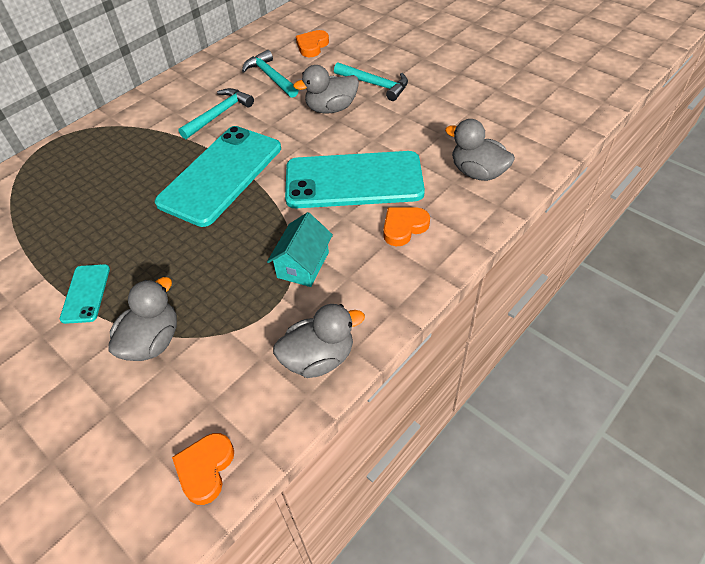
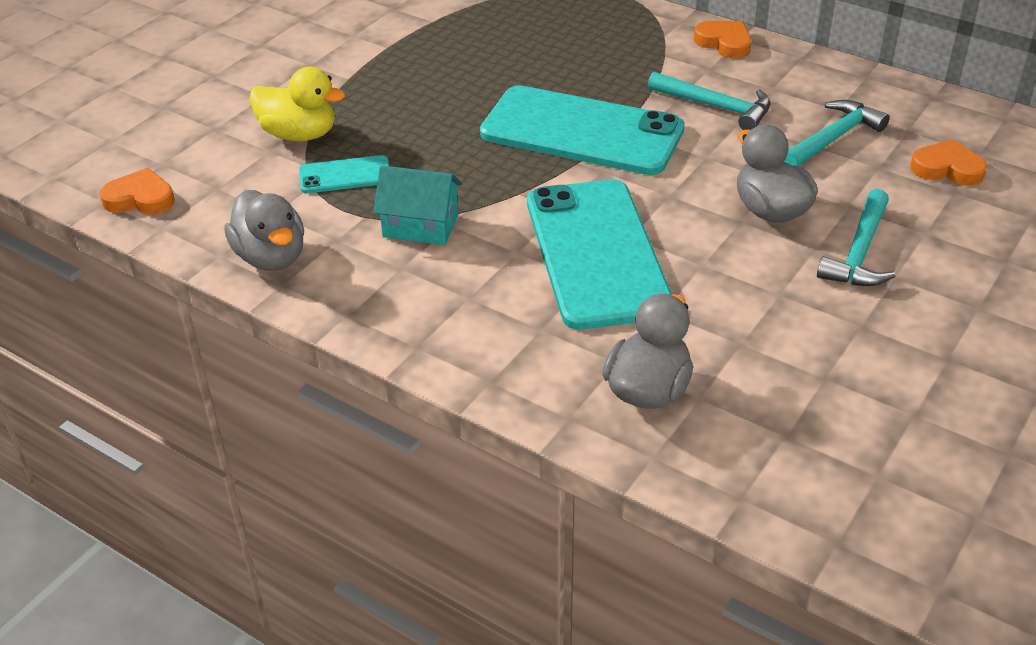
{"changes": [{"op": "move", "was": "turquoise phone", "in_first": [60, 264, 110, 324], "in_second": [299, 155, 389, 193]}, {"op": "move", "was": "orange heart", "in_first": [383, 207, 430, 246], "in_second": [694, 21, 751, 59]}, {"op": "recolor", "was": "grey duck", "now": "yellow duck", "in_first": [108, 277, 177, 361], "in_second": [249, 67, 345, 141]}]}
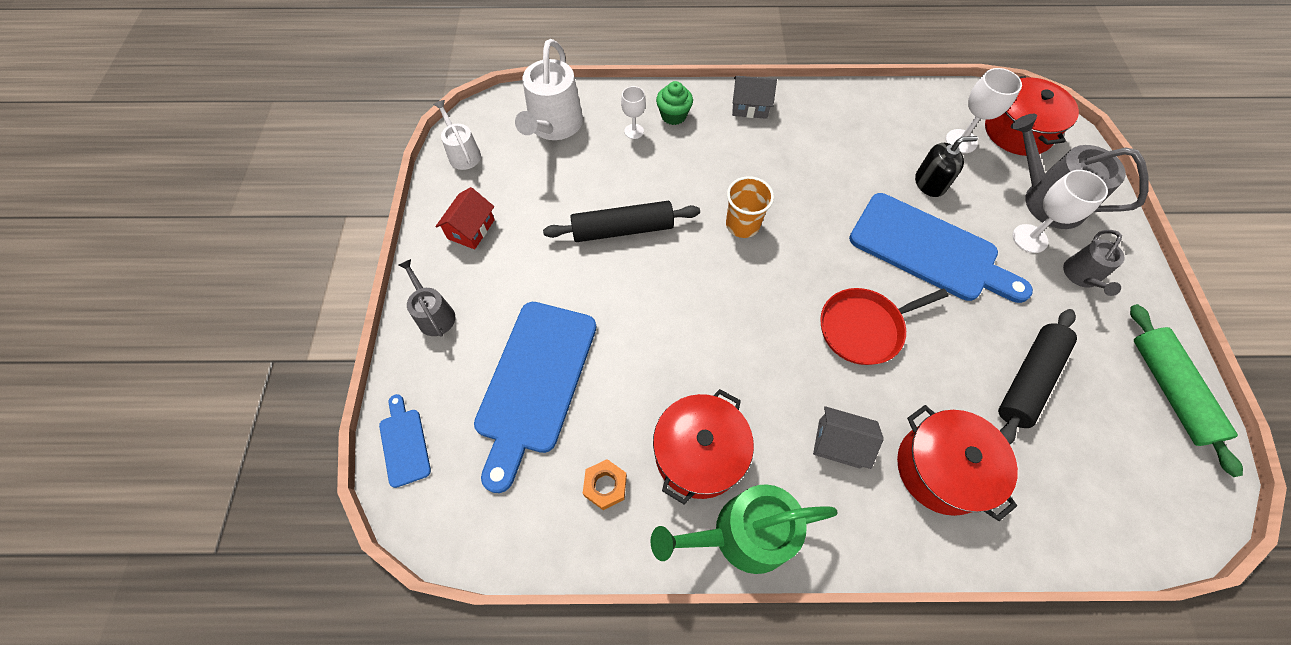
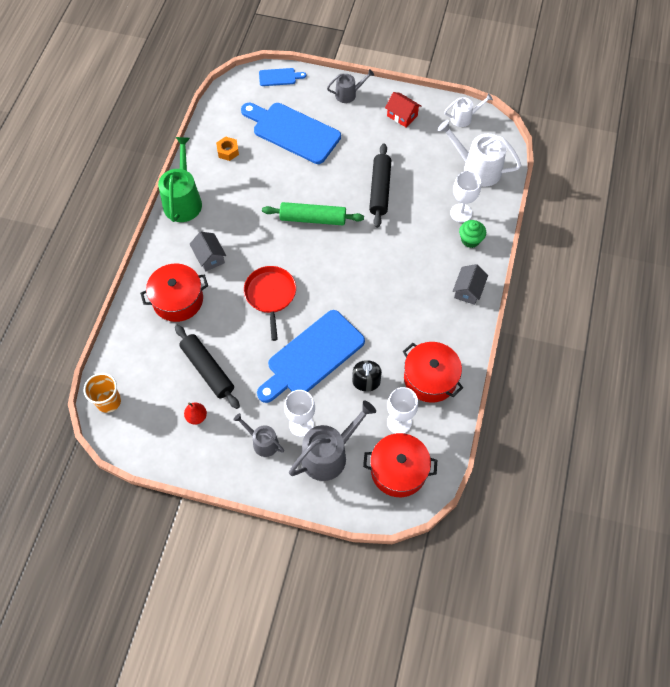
{"changes": [{"op": "insert", "now": "red pear", "in_second": [184, 402, 207, 425]}, {"op": "move", "was": "red pot", "in_first": [653, 389, 754, 504], "in_second": [403, 342, 463, 403]}, {"op": "move", "was": "orange cup", "in_first": [726, 176, 774, 238], "in_second": [84, 373, 121, 413]}, {"op": "move", "was": "green rolling pin", "in_first": [1130, 304, 1243, 477], "in_second": [262, 202, 364, 226]}, {"op": "rotate", "was": "grey house", "in_first": [813, 406, 884, 469], "in_second": [190, 231, 226, 272], "clockwise": -60}, {"op": "resize", "was": "white goblet", "in_first": [621, 86, 646, 139], "in_second": [450, 171, 481, 222], "ratio": 1.56}]}
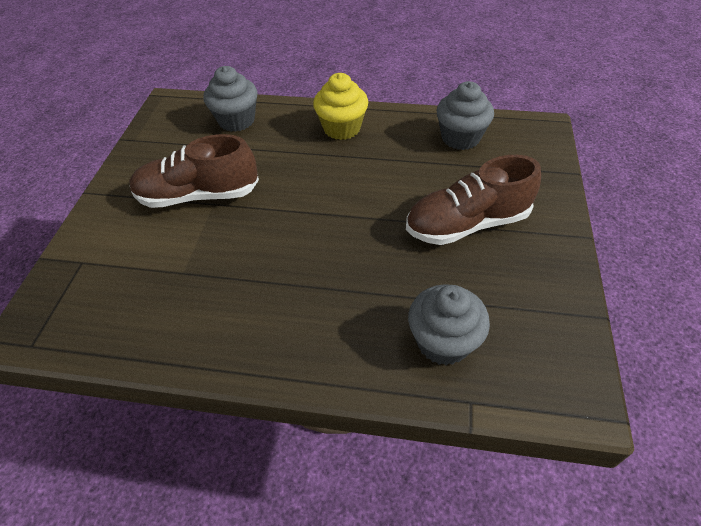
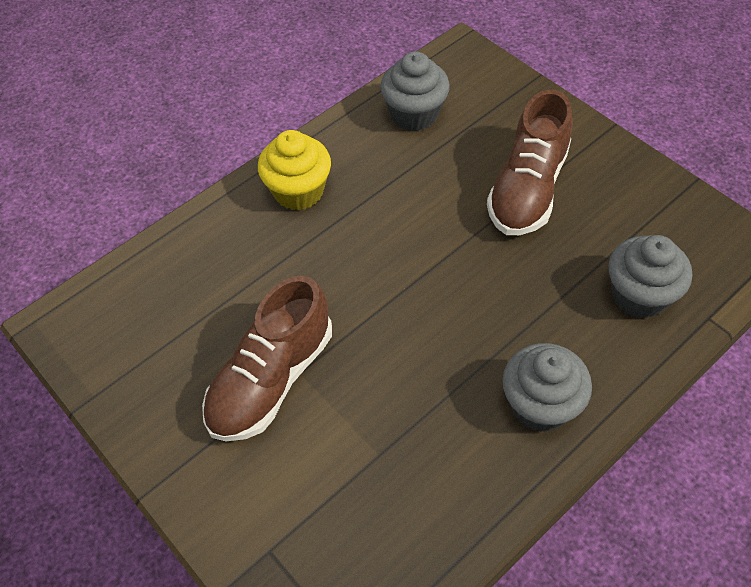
{"changes": [{"op": "move", "was": "grey cupcake", "in_first": [204, 66, 258, 132], "in_second": [502, 343, 592, 432]}]}
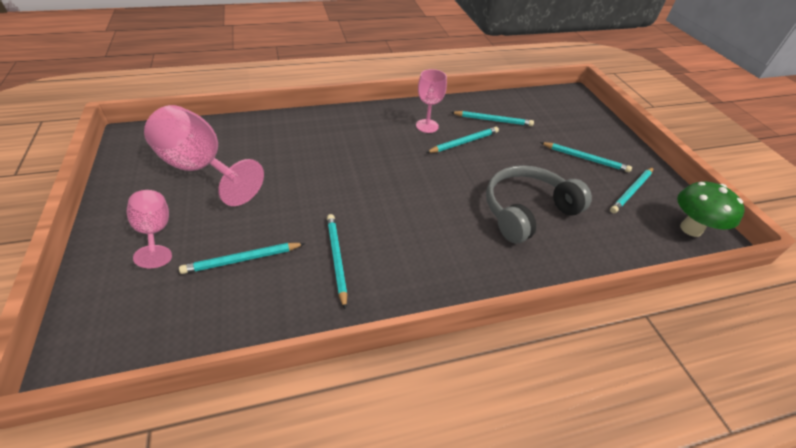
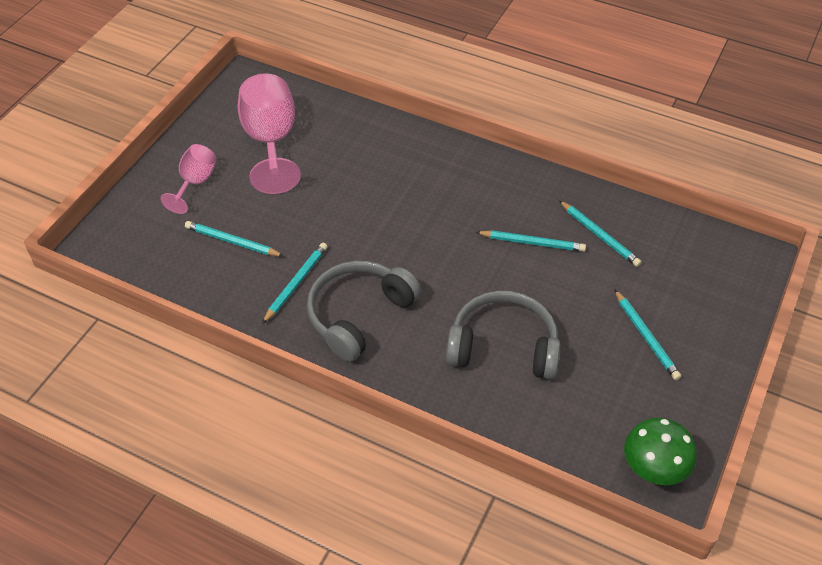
{"changes": [{"op": "delete", "was": "pink goblet", "in_first": [416, 69, 447, 133]}, {"op": "delete", "was": "turquoise pencil", "in_first": [610, 167, 654, 213]}, {"op": "insert", "now": "grey headphones", "in_second": [307, 261, 421, 362]}]}
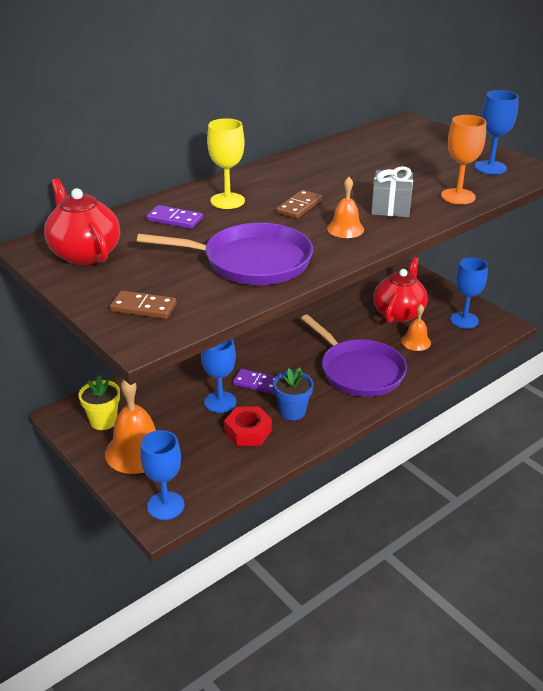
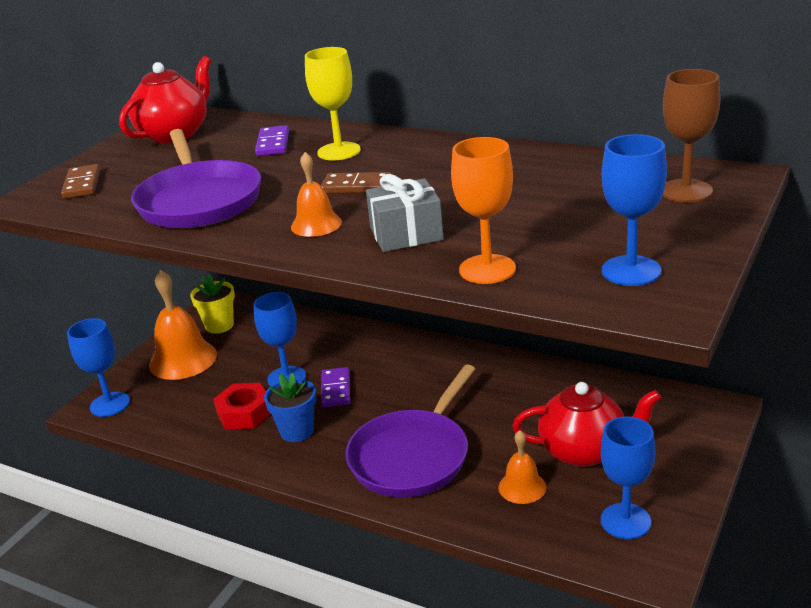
{"changes": [{"op": "insert", "now": "brown goblet", "in_second": [663, 69, 721, 202]}]}
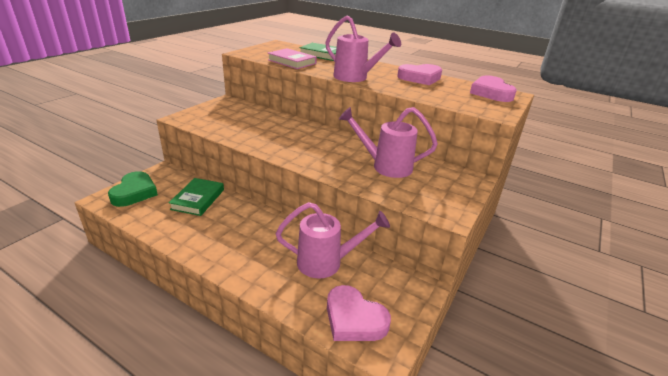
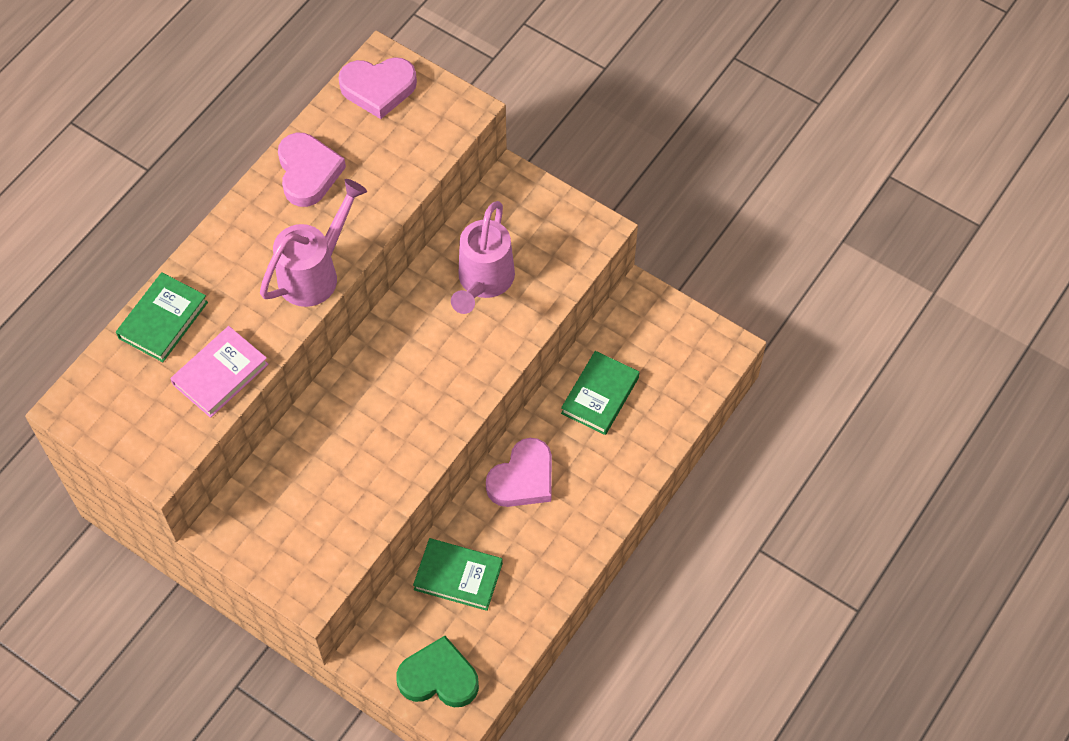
{"changes": [{"op": "move", "was": "pink heart", "in_first": [327, 285, 391, 341], "in_second": [486, 438, 552, 507]}, {"op": "replace", "was": "pink watering can", "now": "green book", "in_first": [276, 202, 390, 279], "in_second": [561, 351, 639, 435]}]}
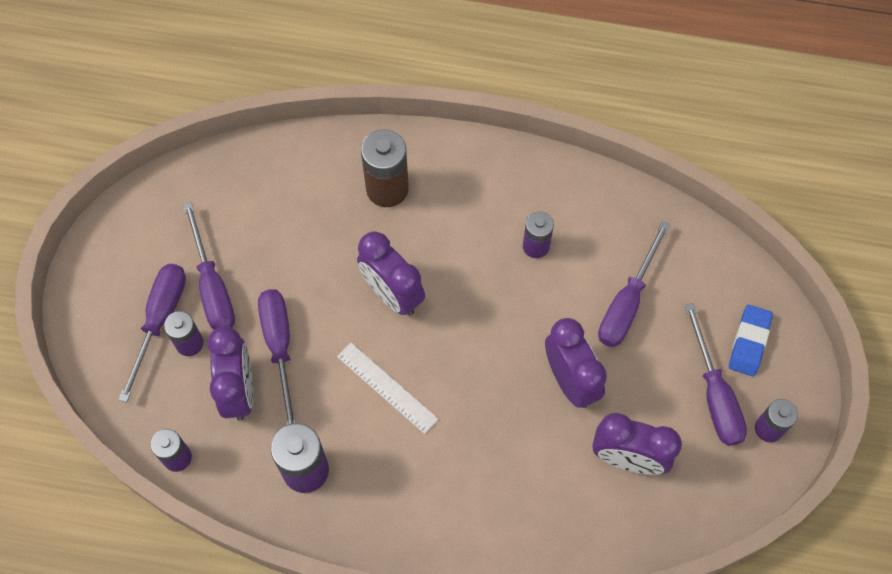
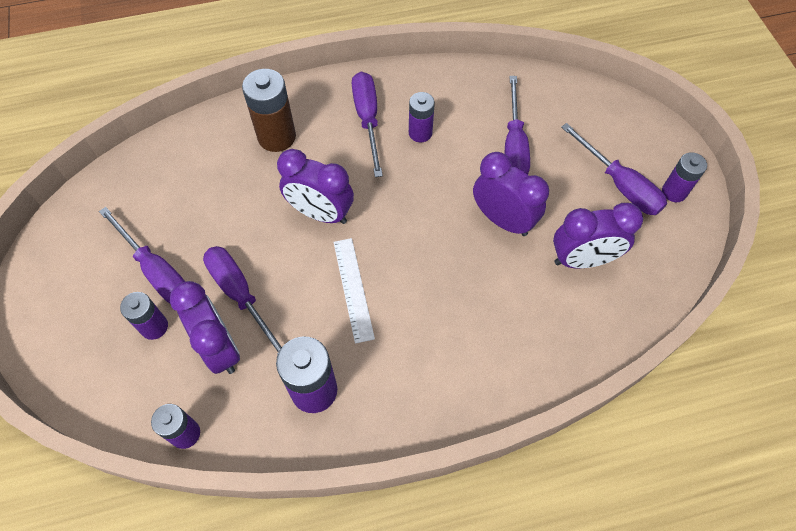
{"changes": [{"op": "delete", "was": "blue eraser", "in_first": [729, 305, 773, 376]}, {"op": "move", "was": "purple screwdriver", "in_first": [118, 264, 186, 403], "in_second": [352, 72, 383, 177]}, {"op": "rotate", "was": "white ruler", "in_first": [337, 343, 438, 434], "in_second": [333, 238, 375, 344], "clockwise": 60}]}
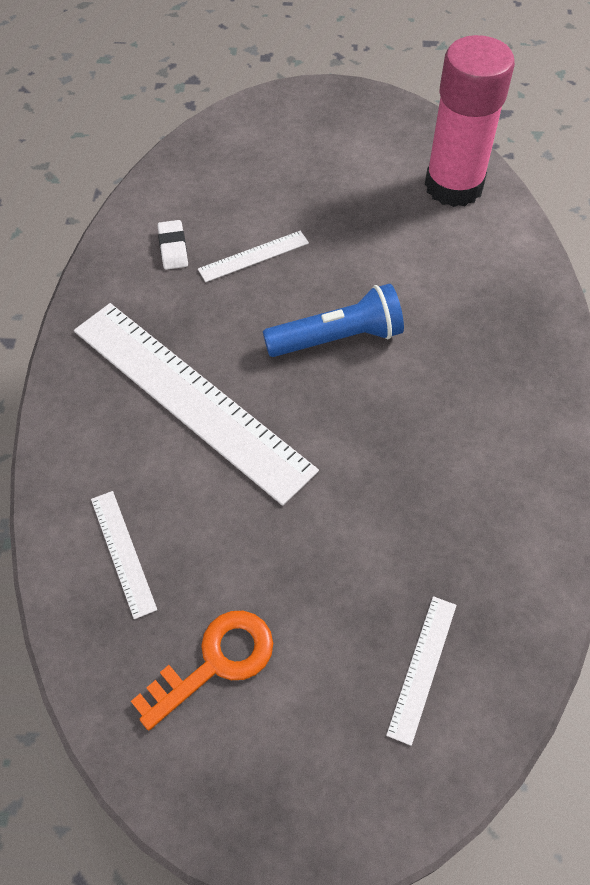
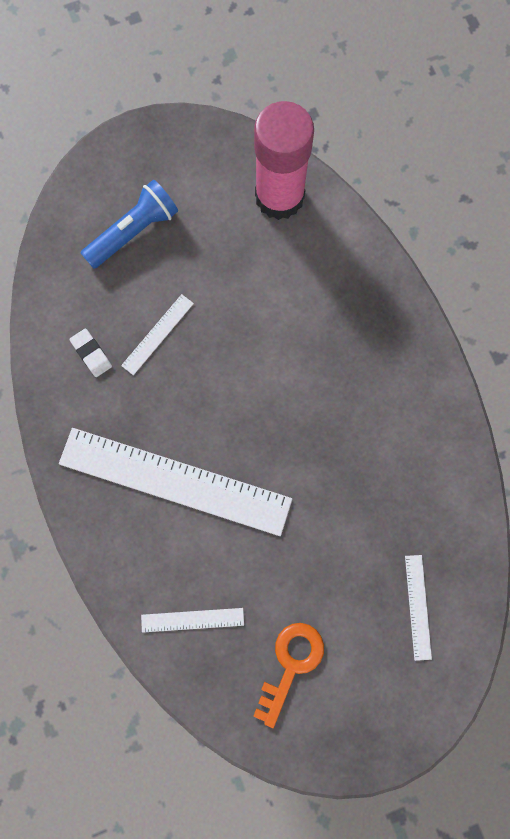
{"changes": [{"op": "move", "was": "blue flashlight", "in_first": [263, 284, 404, 357], "in_second": [81, 180, 178, 269]}, {"op": "rotate", "was": "white ruler", "in_first": [91, 491, 157, 619], "in_second": [141, 608, 244, 633], "clockwise": -45}]}
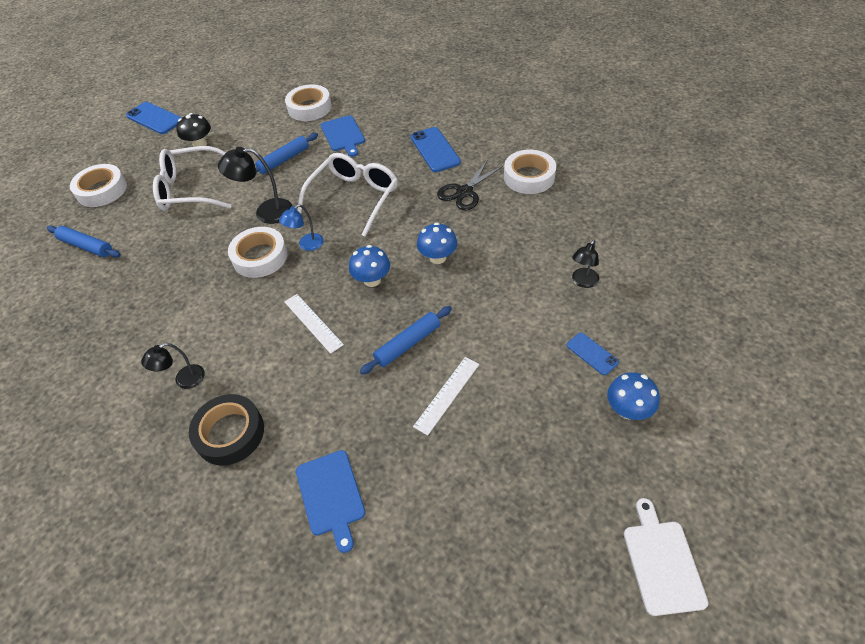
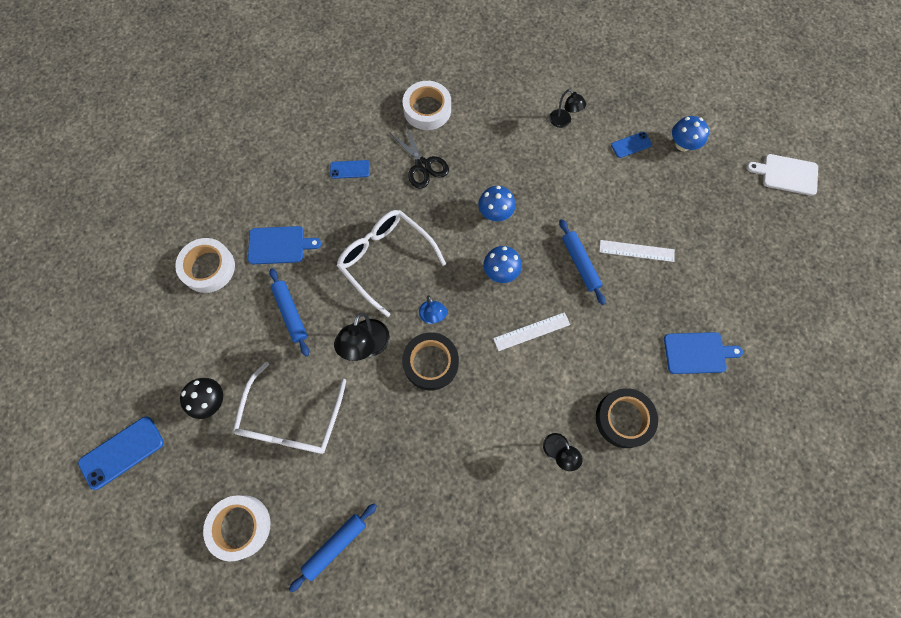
{"changes": [{"op": "recolor", "was": "white tape", "now": "black tape", "in_first": [228, 227, 288, 278], "in_second": [402, 332, 459, 390]}, {"op": "rotate", "was": "white ruler", "in_first": [413, 357, 479, 436], "in_second": [599, 240, 675, 262], "clockwise": -45}, {"op": "resize", "was": "blue phone", "in_first": [411, 127, 461, 172], "in_second": [330, 160, 370, 179], "ratio": 0.58}]}
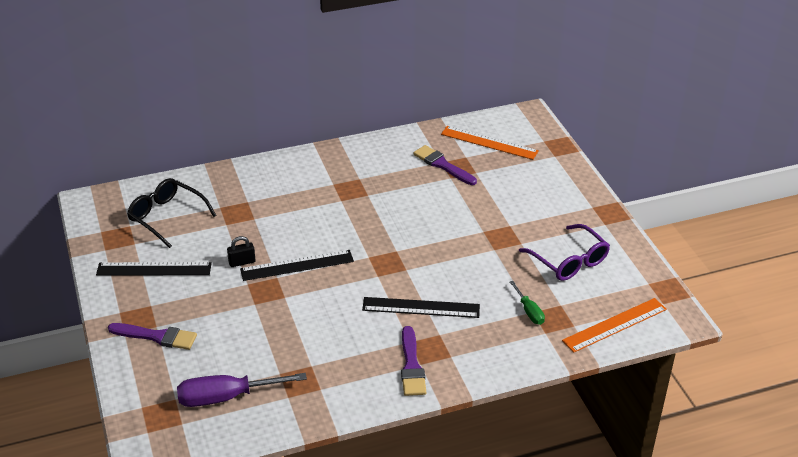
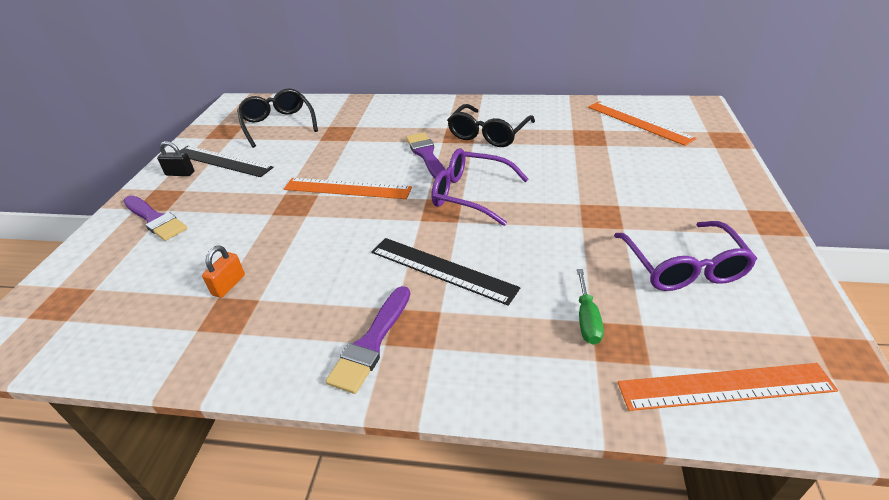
{"changes": [{"op": "delete", "was": "purple screwdriver", "in_first": [177, 373, 307, 407]}, {"op": "insert", "now": "orange padlock", "in_second": [202, 246, 245, 298]}, {"op": "insert", "now": "purple glasses", "in_second": [432, 148, 528, 226]}, {"op": "insert", "now": "black glasses", "in_second": [447, 104, 535, 147]}, {"op": "move", "was": "black padlock", "in_first": [227, 236, 255, 267], "in_second": [157, 141, 194, 176]}, {"op": "move", "was": "purple brush", "in_first": [413, 145, 477, 185], "in_second": [406, 132, 445, 179]}, {"op": "recolor", "was": "black ruler", "now": "orange ruler", "in_first": [240, 250, 354, 281], "in_second": [284, 178, 412, 199]}]}
